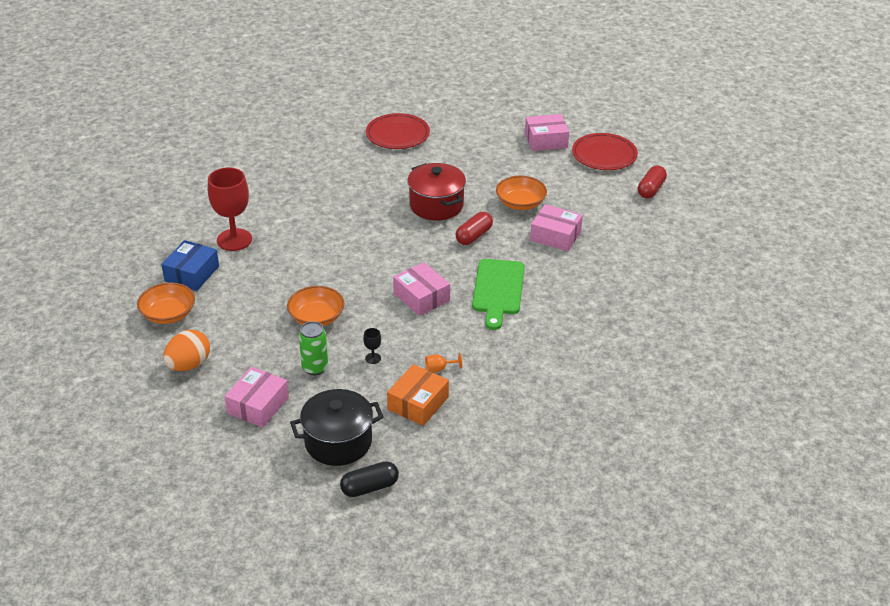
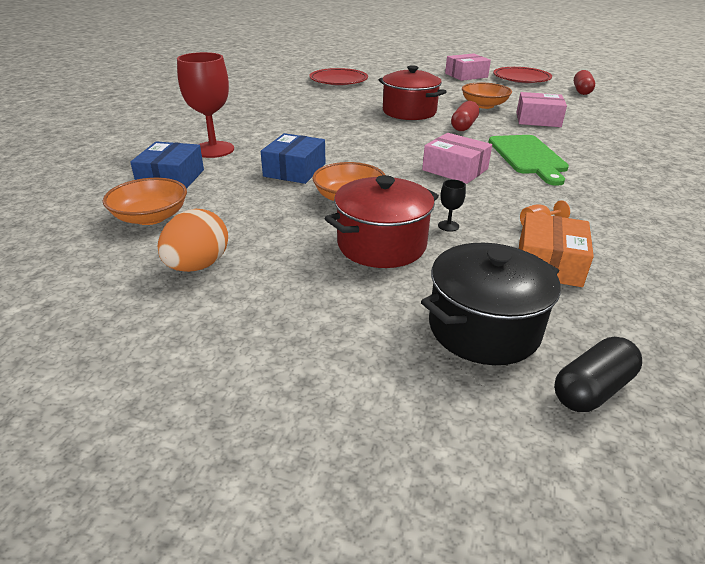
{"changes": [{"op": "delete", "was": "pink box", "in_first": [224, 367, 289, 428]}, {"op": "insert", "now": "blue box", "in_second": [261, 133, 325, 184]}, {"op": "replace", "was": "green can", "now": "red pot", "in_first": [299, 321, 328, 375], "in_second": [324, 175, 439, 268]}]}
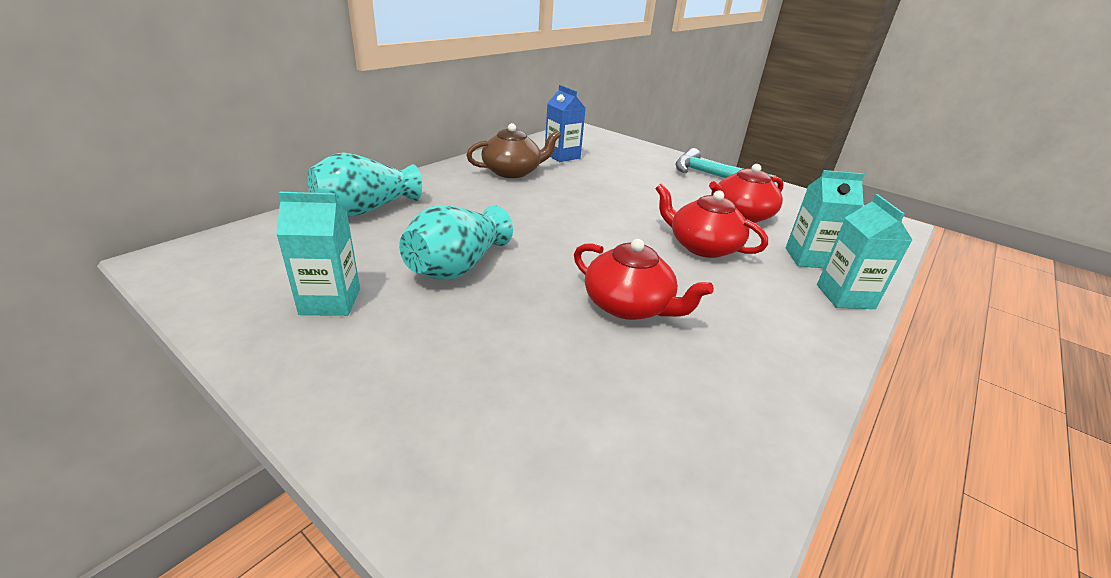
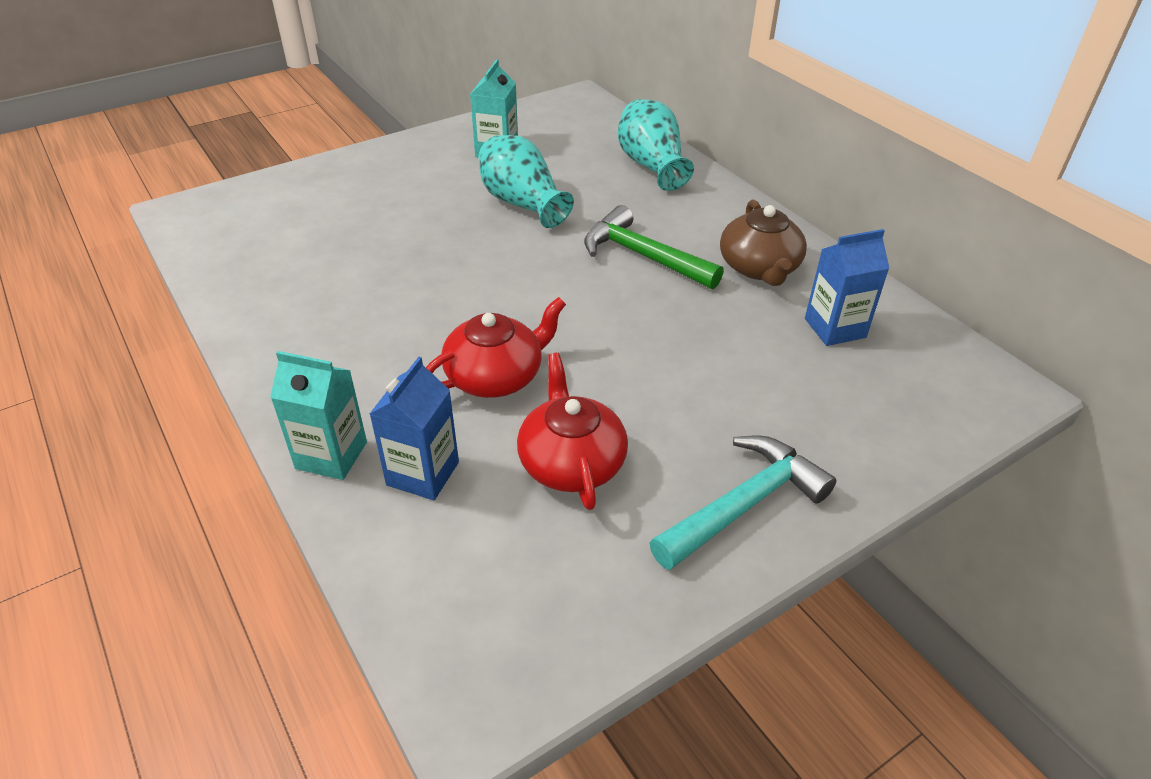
{"changes": [{"op": "delete", "was": "red teapot", "in_first": [574, 239, 714, 320]}, {"op": "insert", "now": "green hammer", "in_second": [584, 205, 724, 289]}, {"op": "recolor", "was": "turquoise carton", "now": "blue carton", "in_first": [786, 170, 865, 268], "in_second": [370, 357, 459, 500]}]}
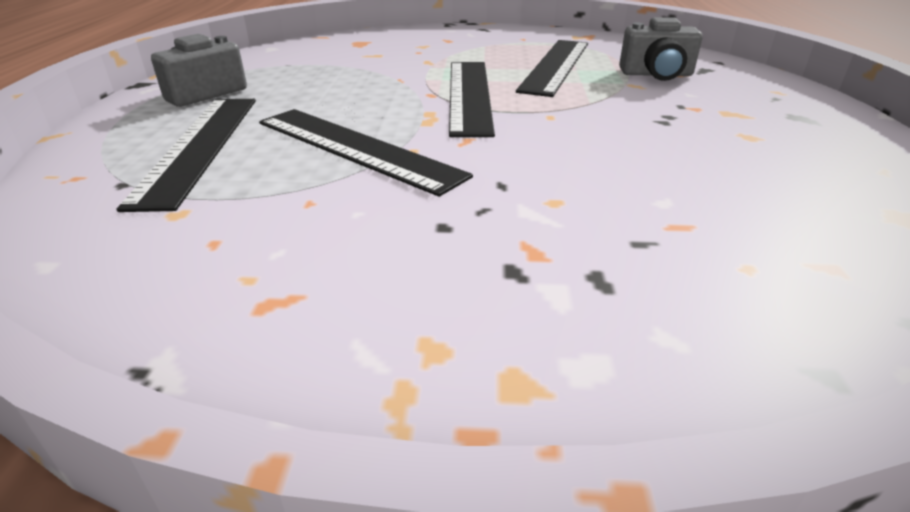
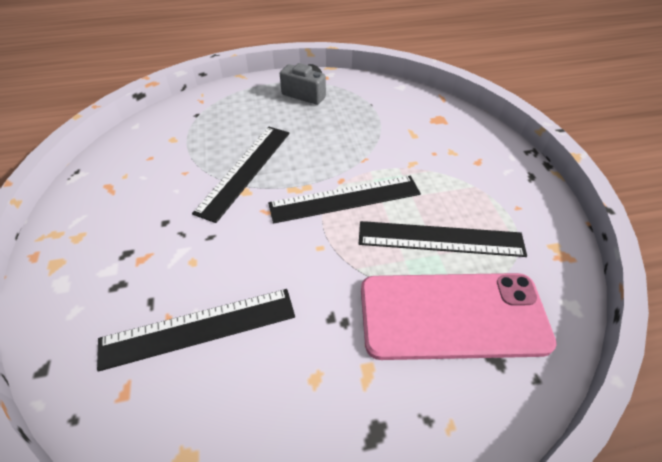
{"changes": [{"op": "move", "was": "black ruler", "in_first": [117, 99, 256, 212], "in_second": [97, 289, 295, 372]}, {"op": "replace", "was": "grey camera", "now": "pink phone", "in_first": [619, 17, 703, 81], "in_second": [361, 273, 557, 360]}]}
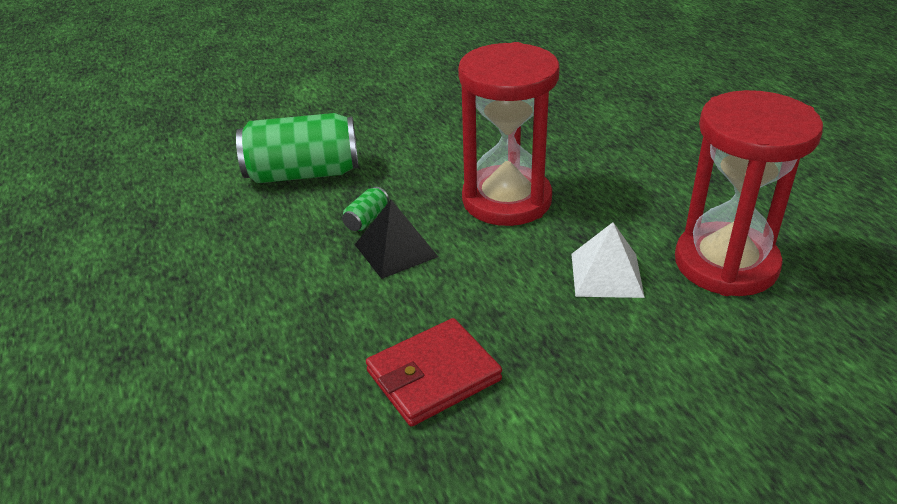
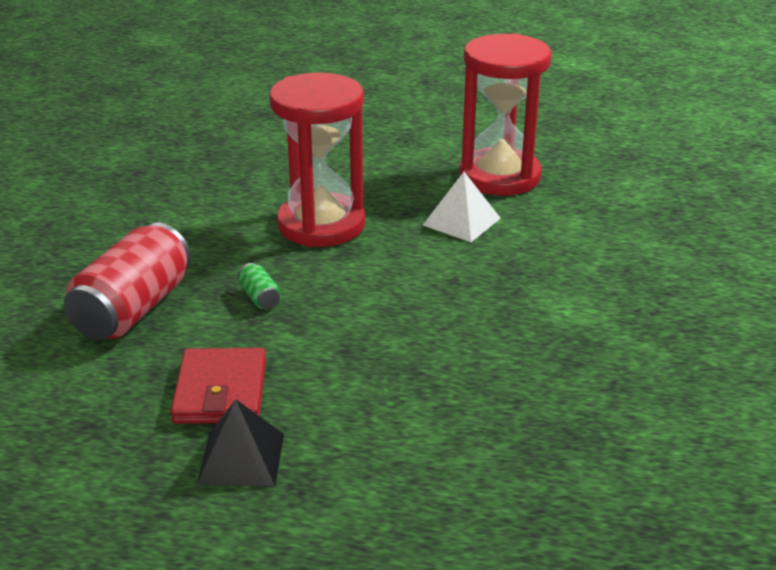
{"changes": [{"op": "move", "was": "black pyramid", "in_first": [355, 200, 438, 279], "in_second": [197, 399, 284, 486]}, {"op": "move", "was": "red wallet", "in_first": [366, 318, 502, 427], "in_second": [171, 348, 266, 424]}, {"op": "recolor", "was": "green can", "now": "red can", "in_first": [236, 113, 358, 183], "in_second": [64, 223, 191, 340]}]}
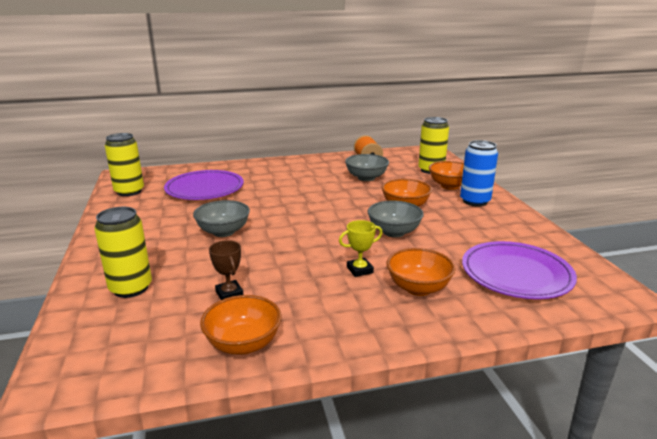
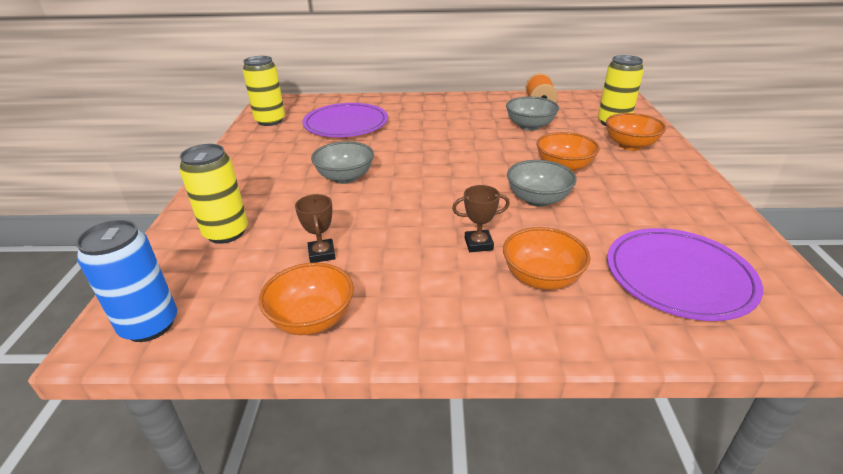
{"changes": [{"op": "move", "was": "blue can", "in_first": [460, 140, 498, 206], "in_second": [76, 220, 177, 342]}, {"op": "recolor", "was": "yellow trophy", "now": "brown trophy", "in_first": [339, 220, 383, 277], "in_second": [452, 185, 510, 252]}]}
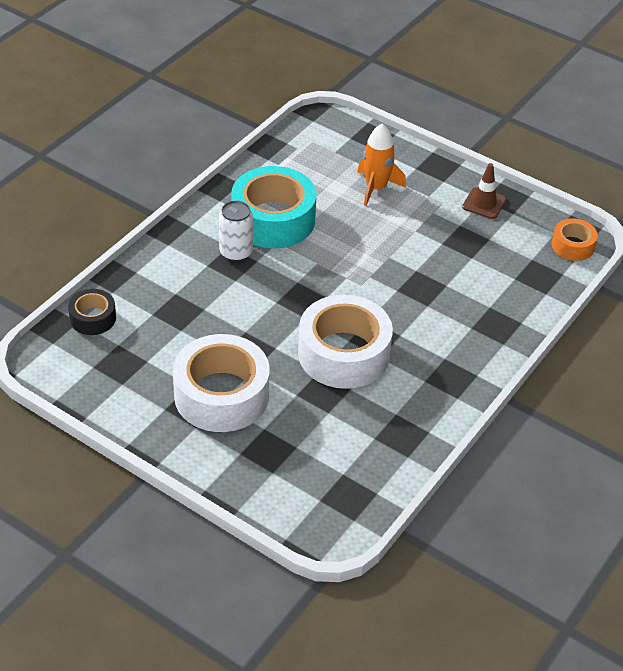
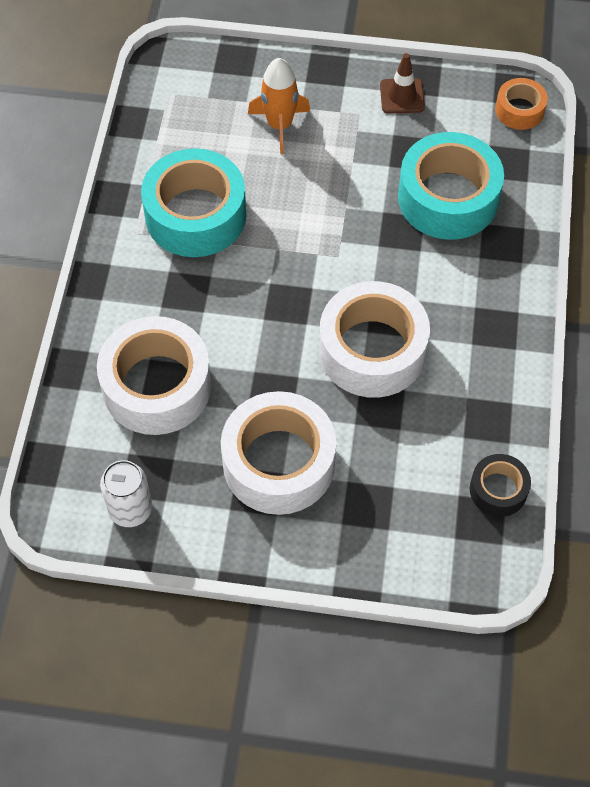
{"changes": [{"op": "insert", "now": "white tape", "in_second": [97, 316, 212, 435]}, {"op": "insert", "now": "turquoise tape", "in_second": [398, 132, 504, 240]}, {"op": "move", "was": "black tape", "in_first": [68, 289, 116, 335], "in_second": [470, 454, 531, 517]}, {"op": "move", "was": "white can", "in_first": [219, 201, 253, 262], "in_second": [100, 460, 152, 527]}]}
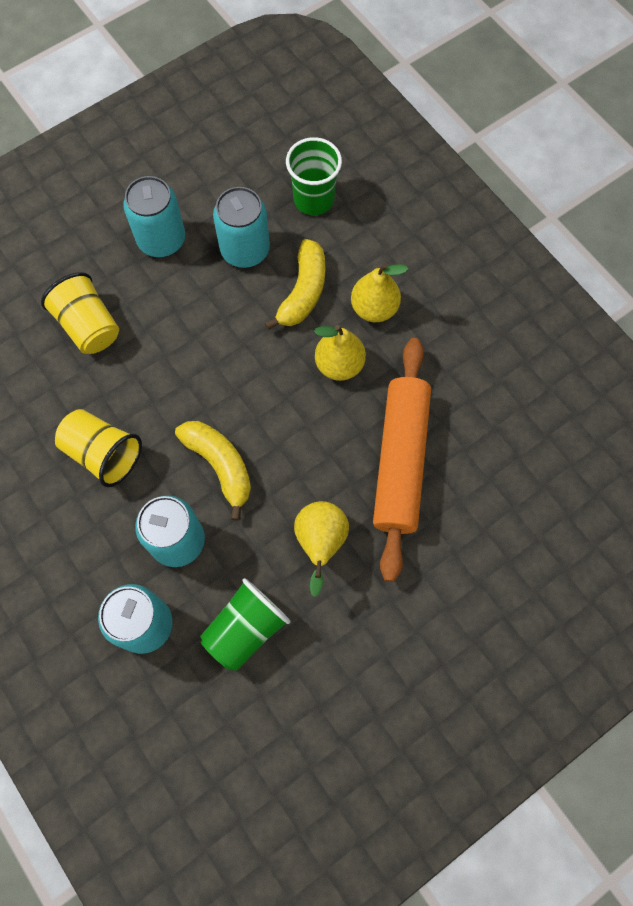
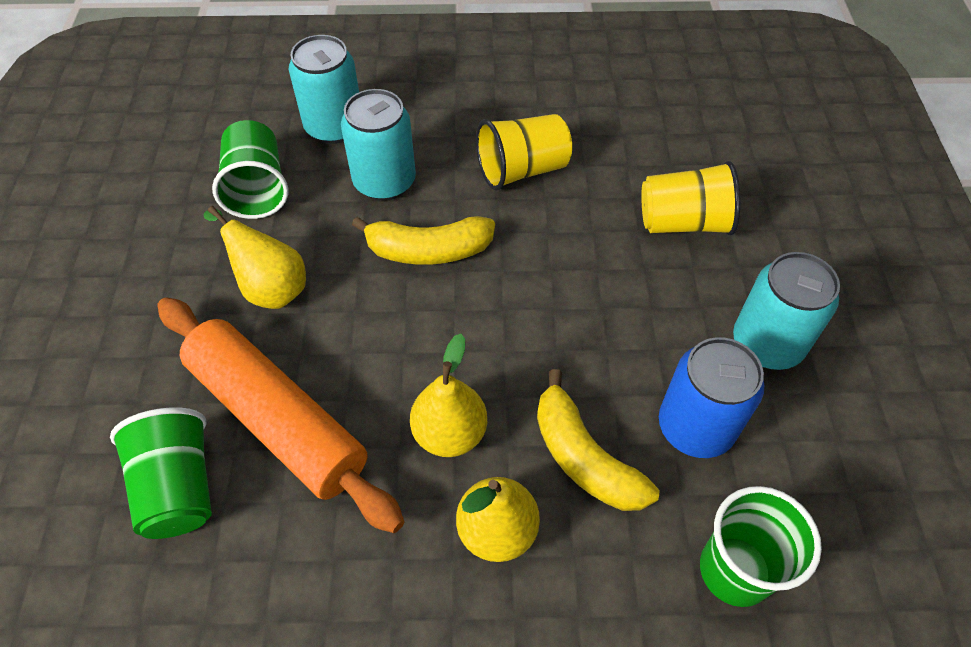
{"changes": [{"op": "insert", "now": "green cup", "in_second": [110, 407, 212, 539]}, {"op": "recolor", "was": "turquoise can", "now": "blue can", "in_first": [213, 187, 270, 268], "in_second": [659, 337, 764, 458]}]}
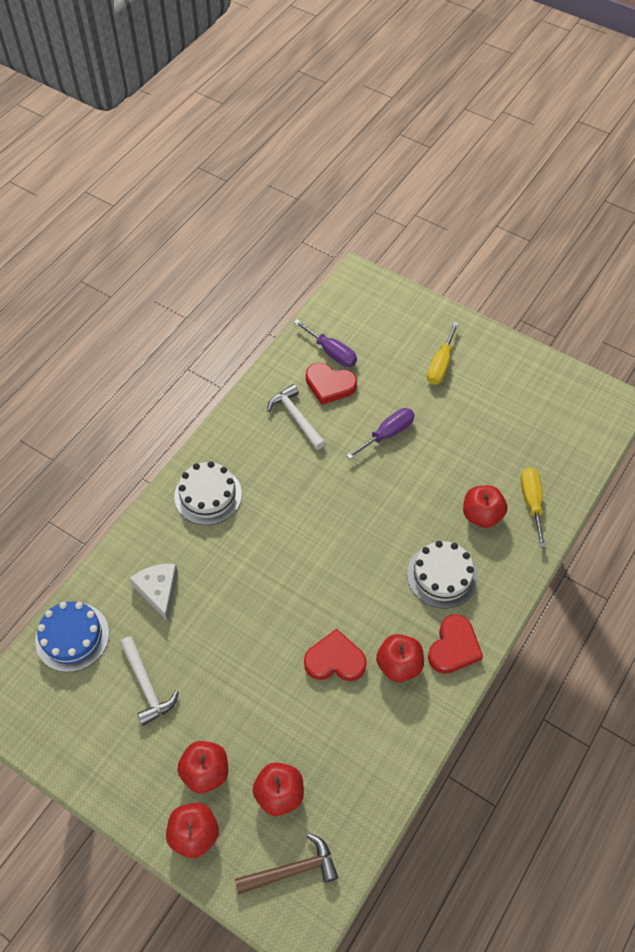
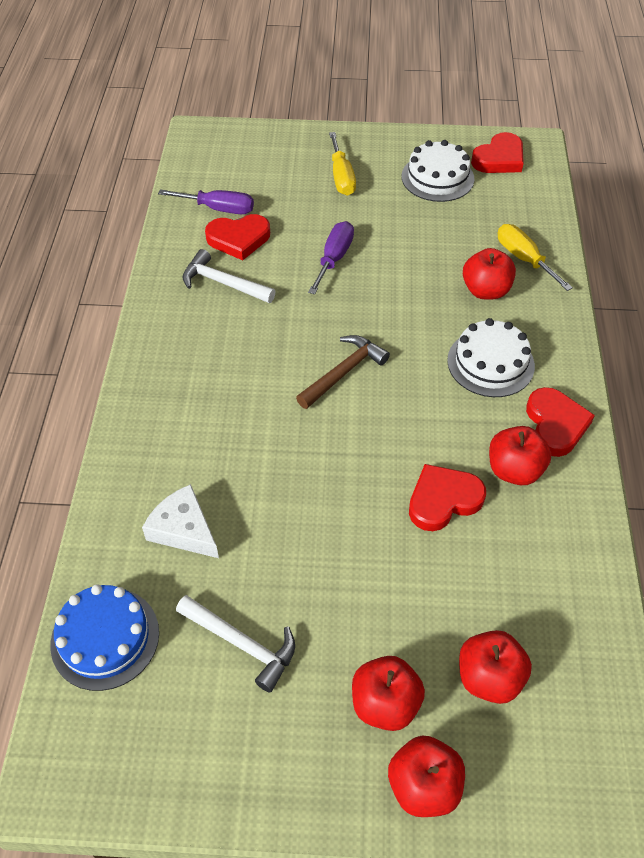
{"changes": [{"op": "insert", "now": "red heart", "in_second": [471, 132, 524, 173]}, {"op": "move", "was": "white cake", "in_first": [174, 461, 242, 525], "in_second": [401, 140, 474, 202]}, {"op": "move", "was": "brown hammer", "in_first": [235, 833, 338, 895], "in_second": [296, 335, 390, 409]}]}
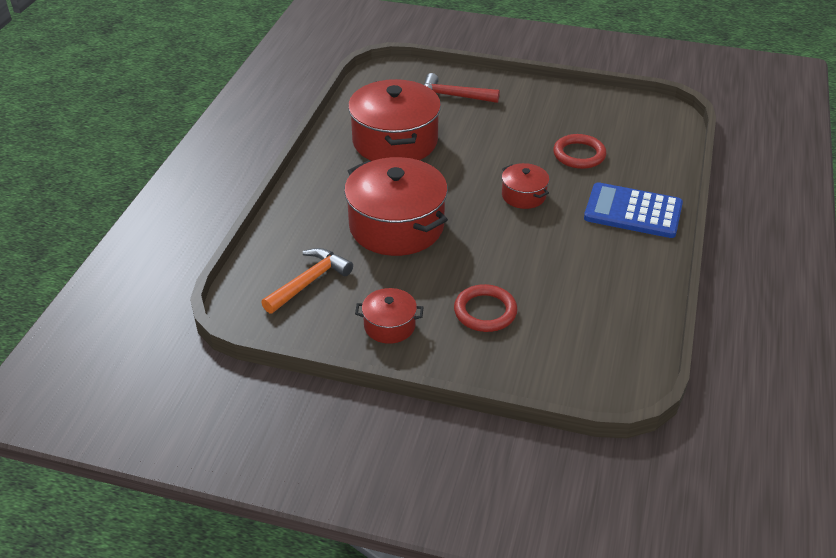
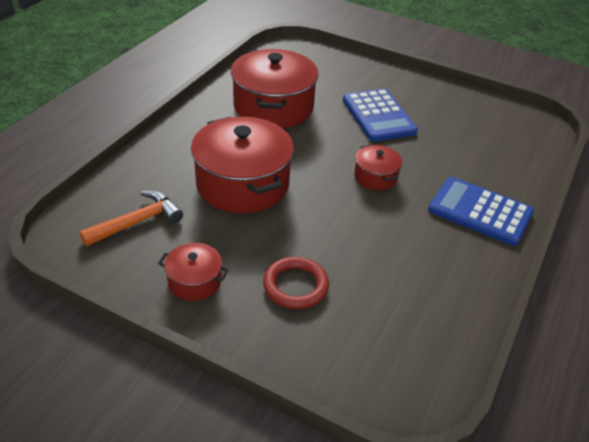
{"changes": [{"op": "delete", "was": "red hammer", "in_first": [424, 73, 500, 103]}, {"op": "delete", "was": "red ring", "in_first": [553, 134, 606, 169]}, {"op": "insert", "now": "blue calculator", "in_second": [343, 89, 418, 142]}]}
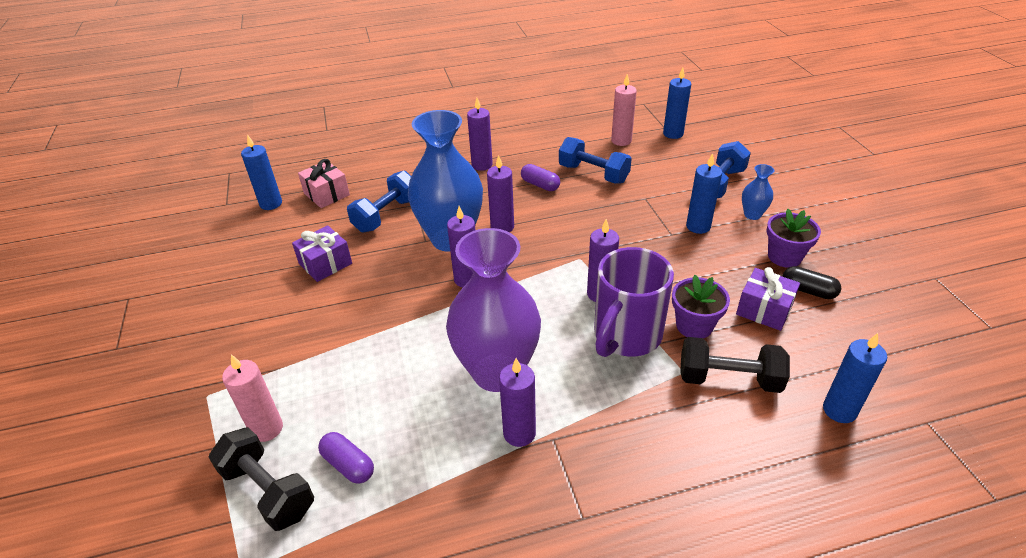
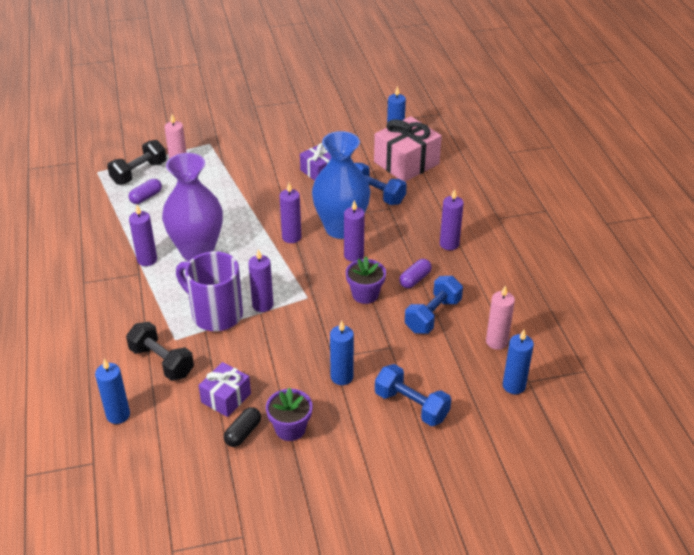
{"changes": [{"op": "delete", "was": "blue vase", "in_first": [742, 164, 774, 220]}, {"op": "move", "was": "purple flower pot", "in_first": [672, 275, 730, 338], "in_second": [346, 257, 386, 304]}, {"op": "rotate", "was": "black dumbbell", "in_first": [680, 337, 790, 393], "in_second": [126, 322, 194, 381], "clockwise": -60}, {"op": "resize", "was": "pink gift", "in_first": [298, 159, 350, 208], "in_second": [374, 116, 442, 182], "ratio": 1.71}]}
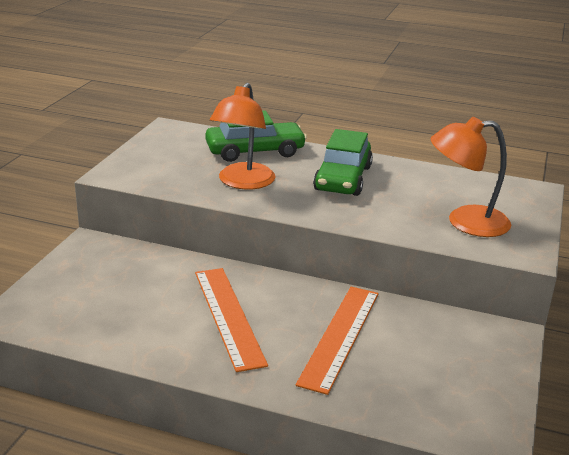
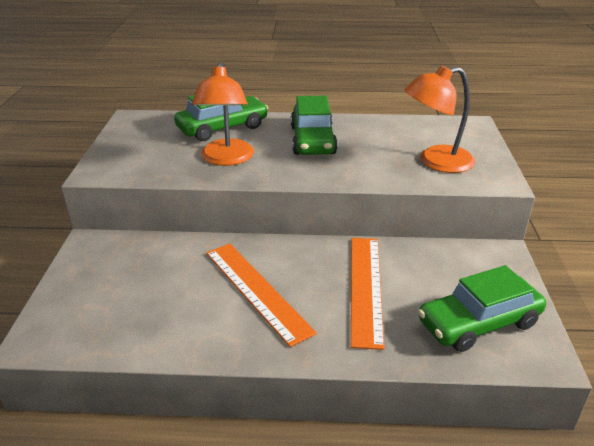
{"changes": [{"op": "insert", "now": "green car", "in_second": [418, 265, 546, 352]}]}
